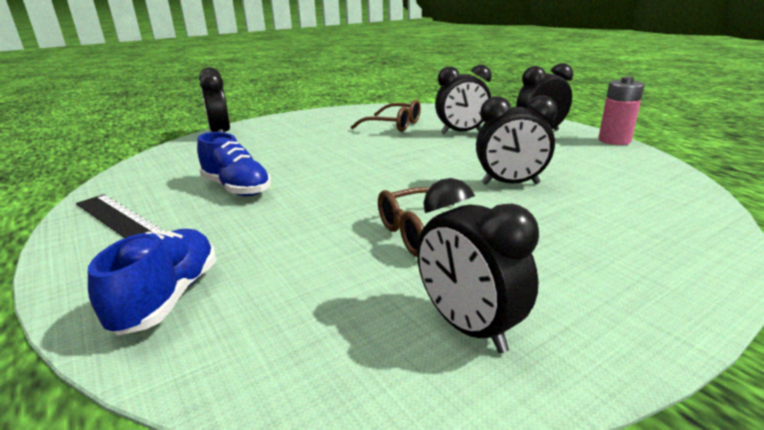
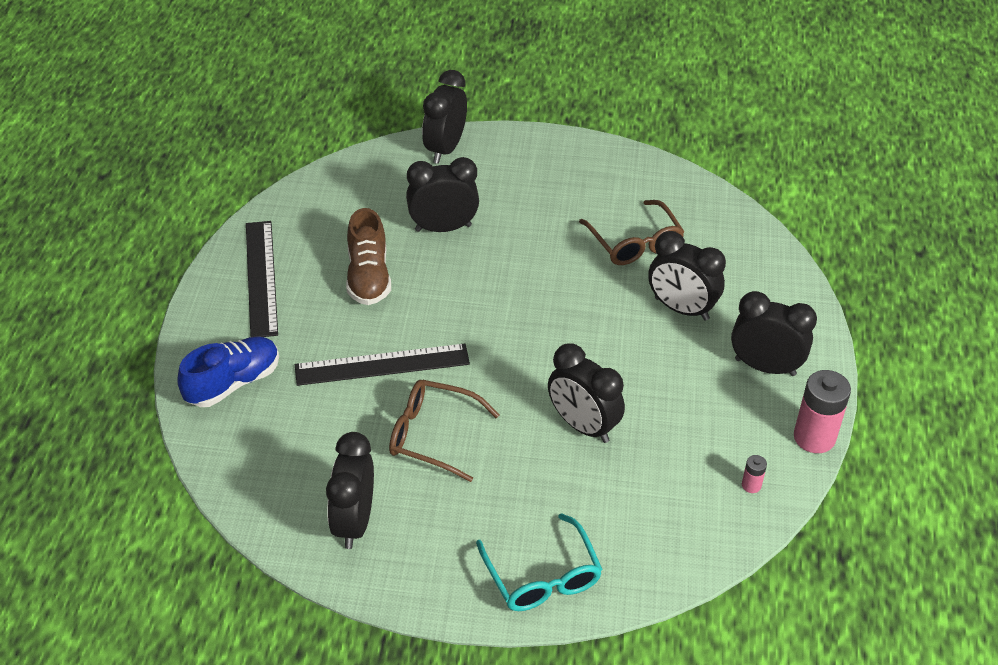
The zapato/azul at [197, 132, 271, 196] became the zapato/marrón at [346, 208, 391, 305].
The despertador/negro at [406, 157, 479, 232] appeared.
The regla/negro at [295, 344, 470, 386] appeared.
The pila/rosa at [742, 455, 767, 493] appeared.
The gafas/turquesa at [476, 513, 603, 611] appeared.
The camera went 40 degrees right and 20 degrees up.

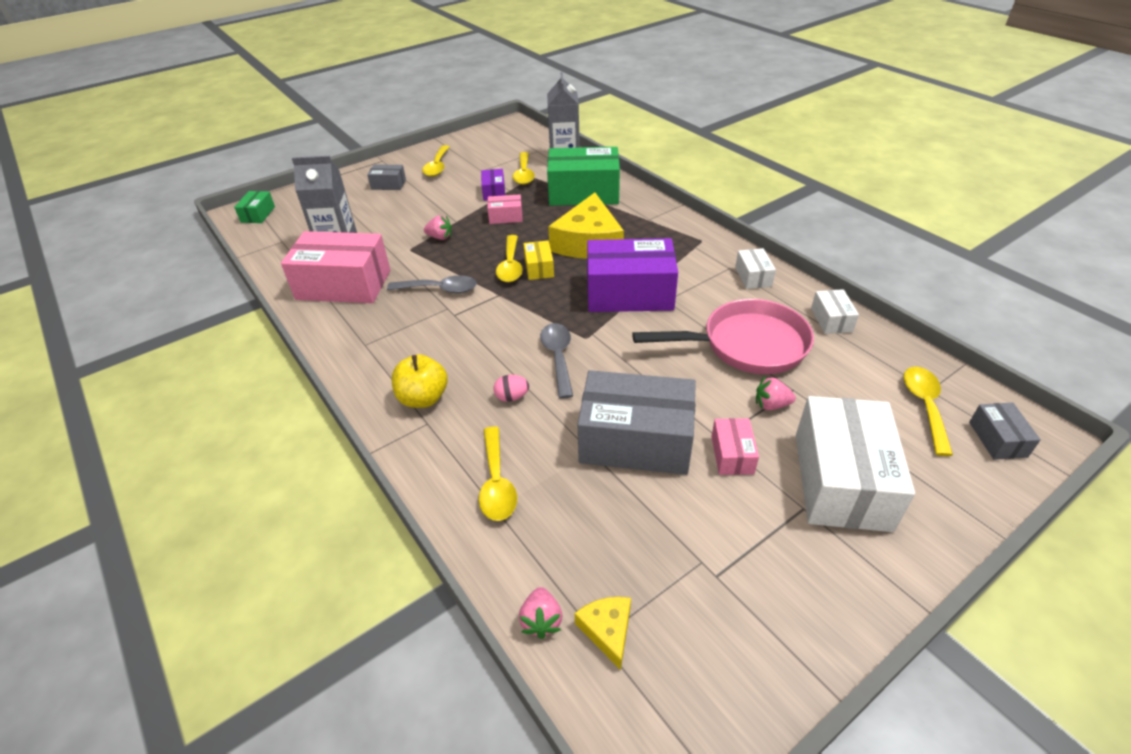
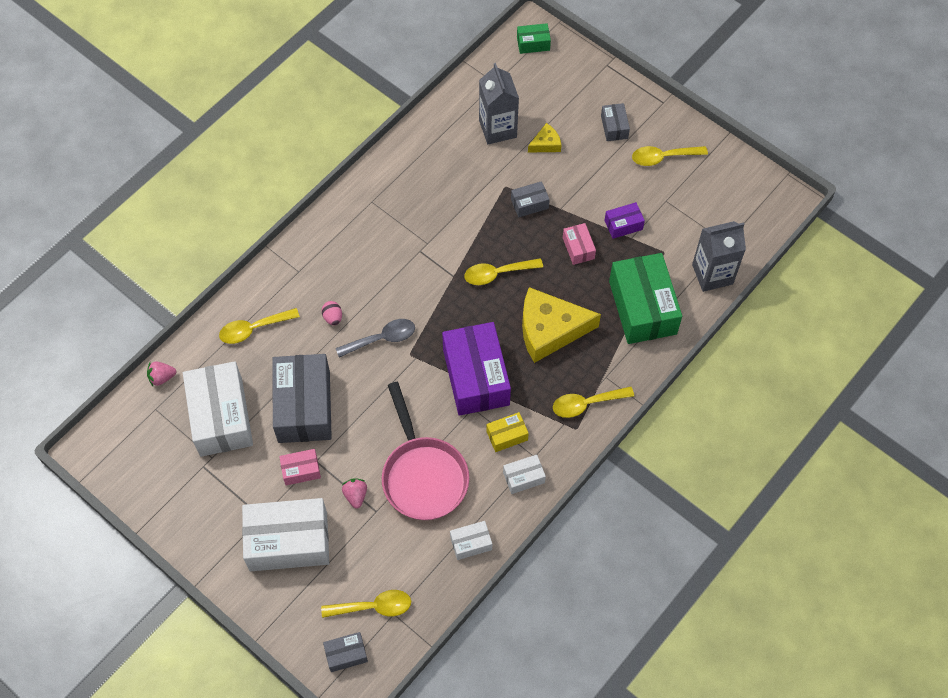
The cuchara/amarillo moved from [513, 152, 535, 185] to [553, 386, 634, 418].
The fresa/rosa at [424, 215, 452, 240] was replaced by the caja/gris at [511, 181, 550, 217].
The caja/rosa at [281, 231, 390, 303] disappeared.
The caja/amarillo moved from [524, 240, 554, 280] to [486, 412, 529, 452].
The cuchara/gris at [387, 275, 477, 293] disappeared.
The manzana/amarillo at [391, 354, 448, 408] disappeared.
The queso/amarillo moved from [575, 597, 631, 670] to [528, 123, 561, 152].
The caja/blanco at [183, 361, 253, 457] appeared.
The camera went 75 degrees right and 20 degrees up.

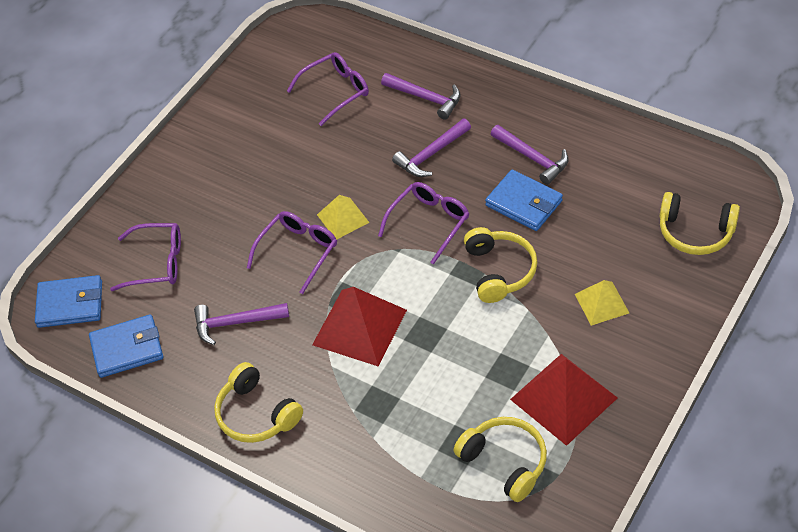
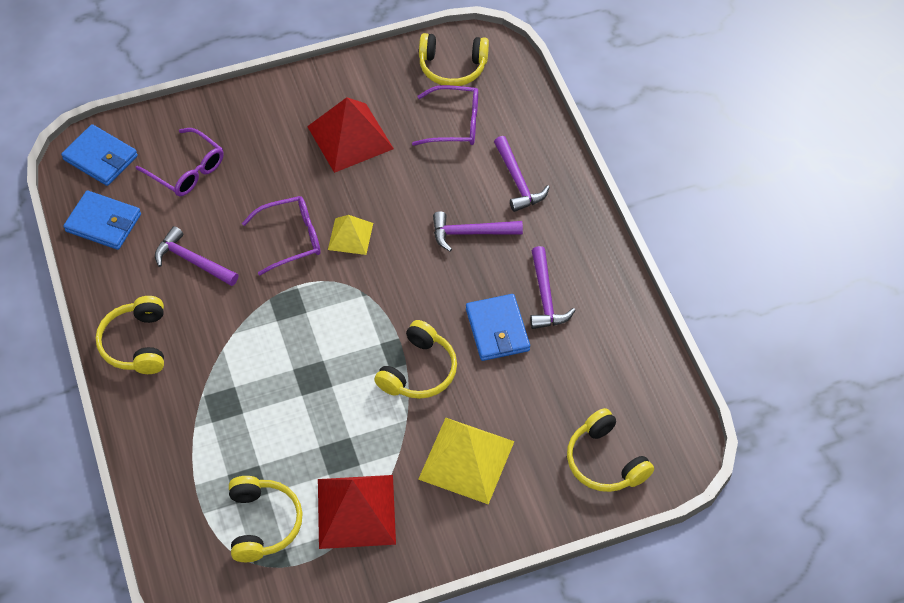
The gafas/morado at [378, 182, 470, 265] disappeared.
The pirámide/amarillo at [575, 280, 629, 326] changed to 1.75 times the size.
The pirámide/rojo moved from [312, 287, 407, 367] to [307, 97, 394, 173].
The auriculares/amarillo at [419, 33, 489, 86] appeared.
The camera went 35 degrees right and 5 degrees up.

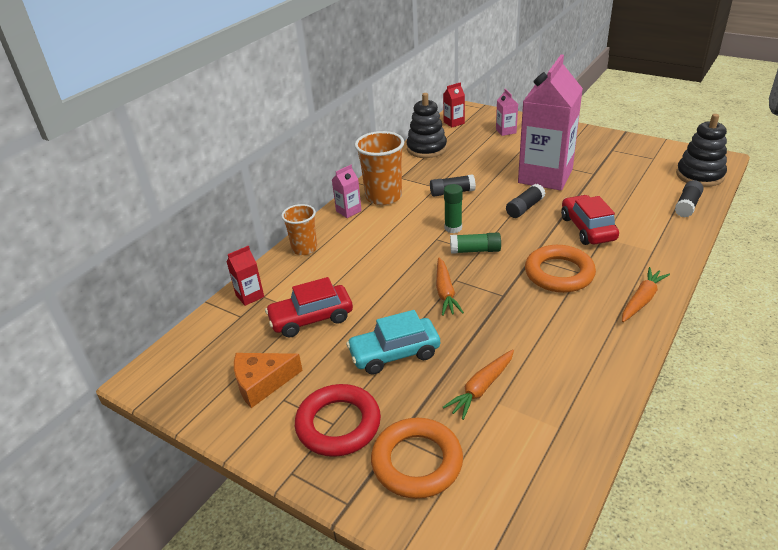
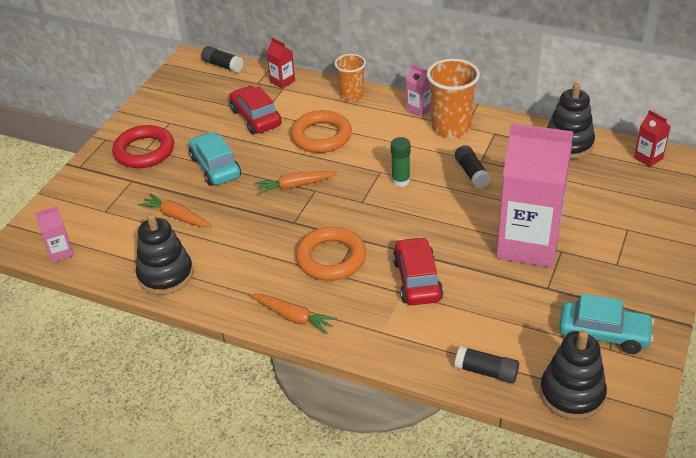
The cartón de leche/rosa moved from [496, 89, 518, 136] to [35, 206, 74, 263].
The barra de pegamento/negro moved from [506, 184, 545, 218] to [201, 46, 243, 73].
The coche/rojo at [561, 195, 619, 245] turned 75 degrees counterclockwise.
The barra de pegamento/verde at [450, 232, 501, 254] disappeared.
The queso/naranja at [234, 353, 303, 408] disappeared.
The anillo/naranja moved from [371, 418, 463, 499] to [291, 110, 352, 153].
The juguete apilable/negro at [136, 213, 193, 295] appeared.
The coche/turquesa at [559, 294, 654, 354] appeared.
The camera went 80 degrees right and 5 degrees up.

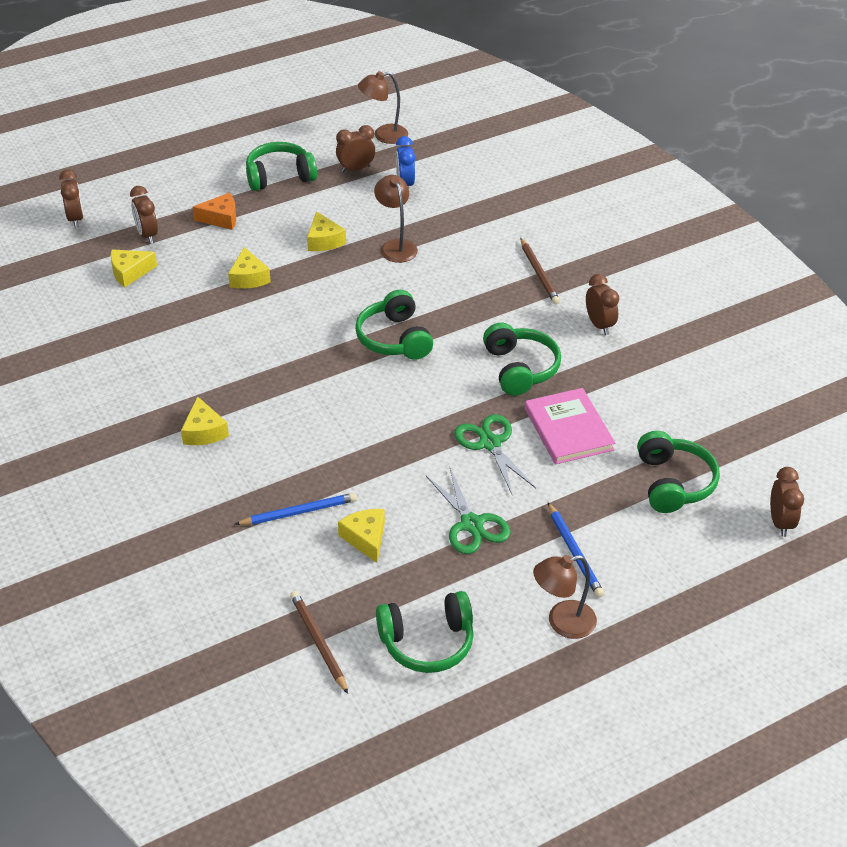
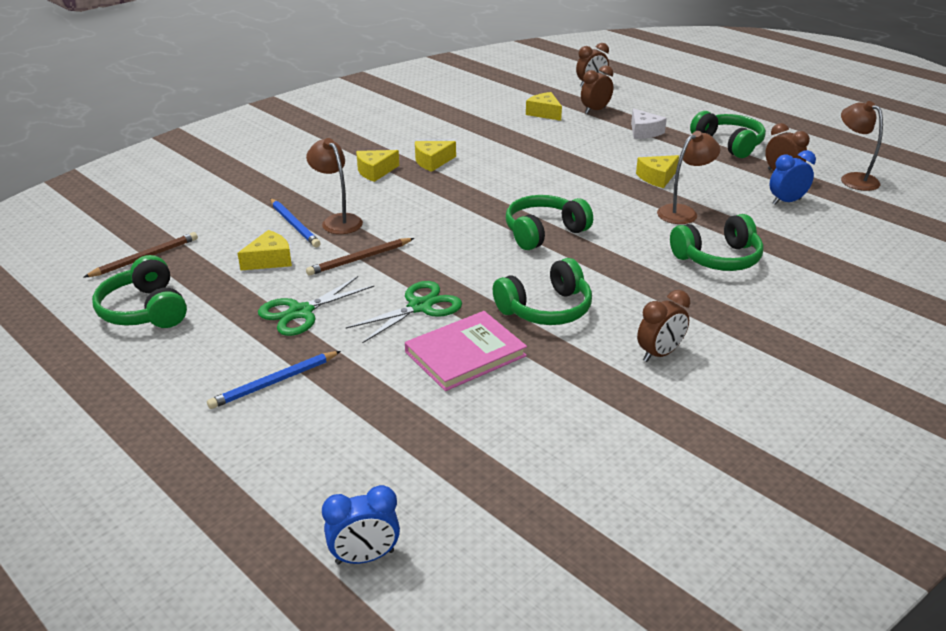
The queso/naranja at [192, 193, 236, 230] became the queso/blanco at [631, 108, 667, 139].
The lápiz/marrón moved from [521, 238, 560, 304] to [306, 238, 414, 276].
The queso/amarillo moved from [228, 247, 271, 289] to [415, 141, 456, 172].
The auriculares/verde moved from [637, 431, 720, 513] to [670, 214, 764, 271].
The despertador/marrón at [770, 467, 804, 537] became the despertador/azul at [322, 485, 400, 565].
The lámpara/marrón moved from [533, 555, 597, 639] to [306, 138, 363, 234].
The camera went 75 degrees right and 10 degrees down.

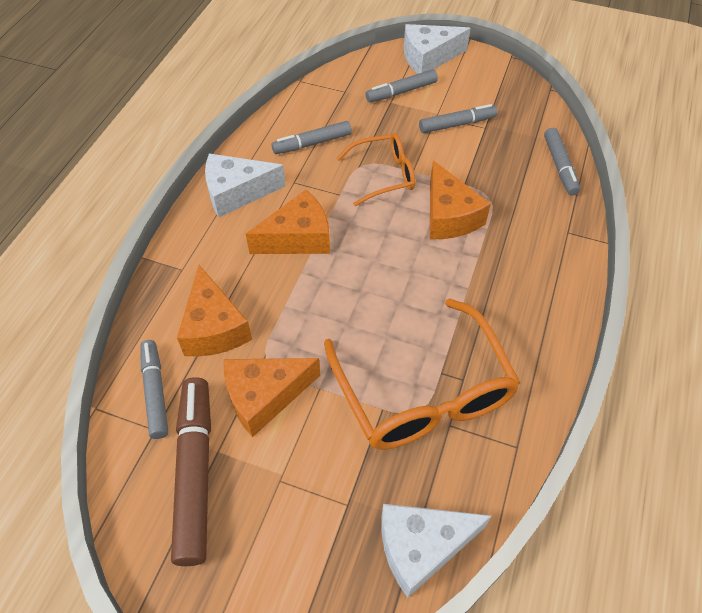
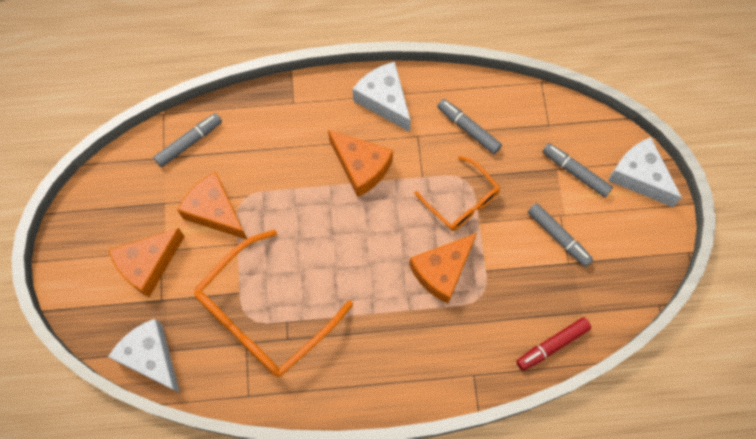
The rotulador/gris at [544, 128, 580, 196] became the rotulador/rojo at [516, 317, 591, 371].
The queso/naranja moved from [177, 265, 252, 357] to [109, 228, 185, 297].
The rotulador/marrón at [171, 377, 211, 566] disappeared.
The camera went 65 degrees right and 15 degrees up.

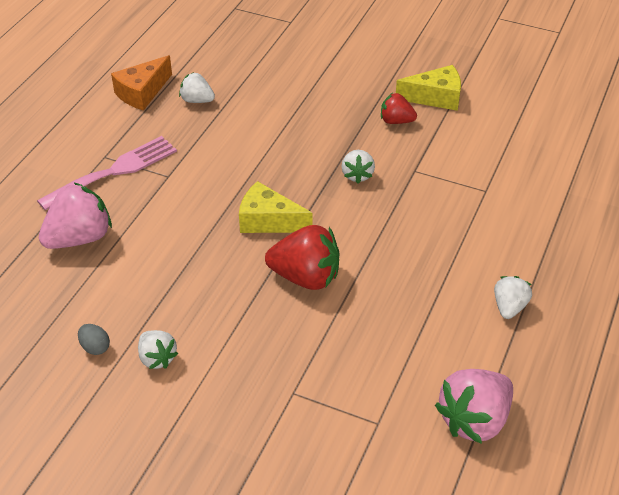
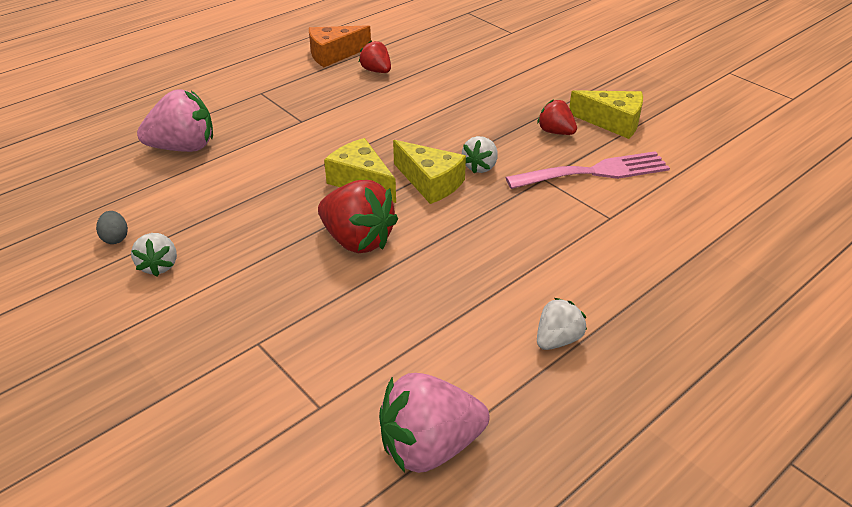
The fresa/blanco at [179, 72, 215, 103] became the fresa/rojo at [359, 40, 391, 73].
The tenedor/rosa moved from [37, 136, 177, 210] to [505, 151, 670, 189].
The queso/amarillo at [393, 140, 466, 204] appeared.
The camera went 25 degrees right and 5 degrees down.

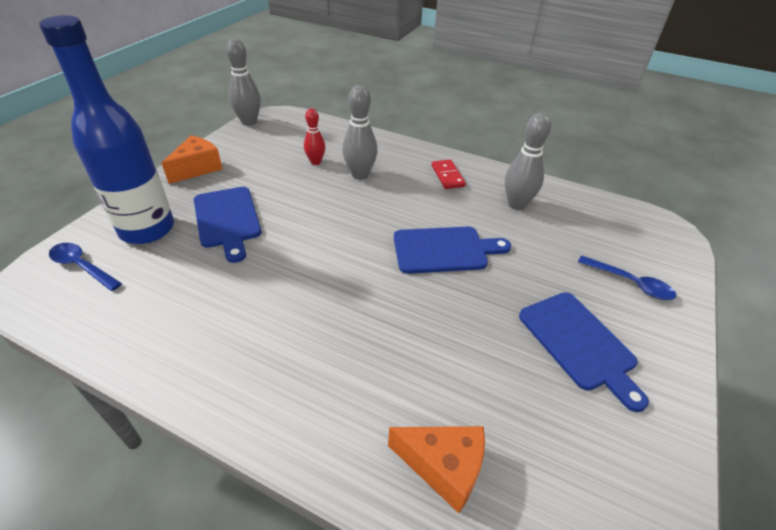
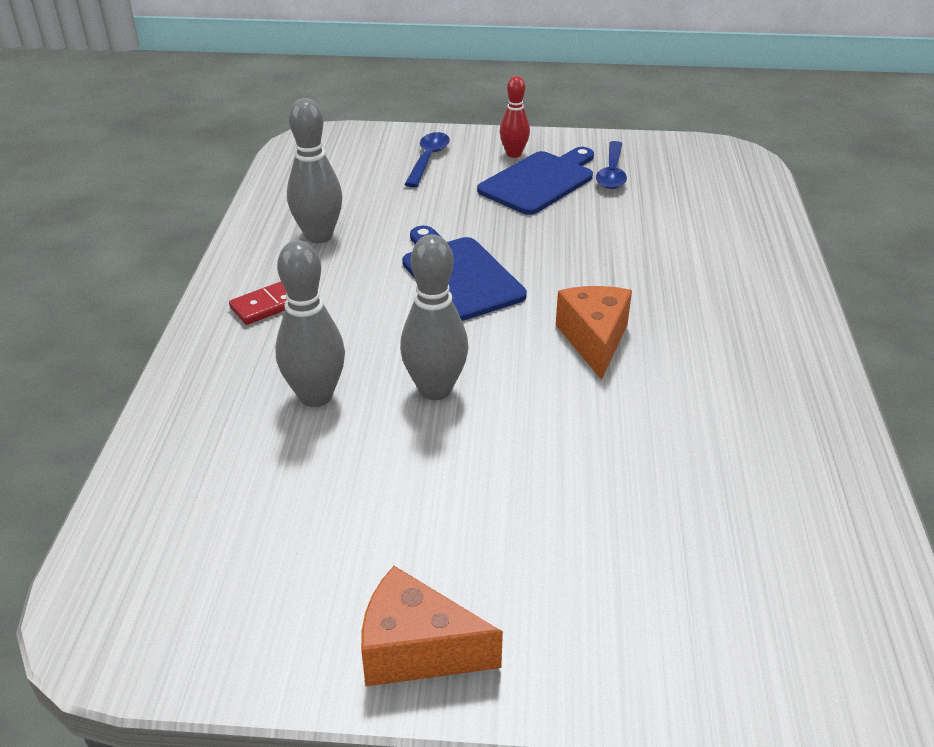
The botella/azul at [39, 15, 174, 244] disappeared.
The bolo/gris moved from [226, 39, 261, 126] to [400, 234, 469, 400].
The bolo/rojo moved from [304, 108, 325, 165] to [500, 76, 530, 158].
The tabla de cortar/azul at [194, 187, 261, 263] disappeared.
The cuchara/azul moved from [49, 243, 122, 291] to [596, 141, 627, 189].
The queso/naranja moved from [388, 426, 485, 513] to [556, 286, 632, 380].
The camera went 110 degrees left and 5 degrees down.

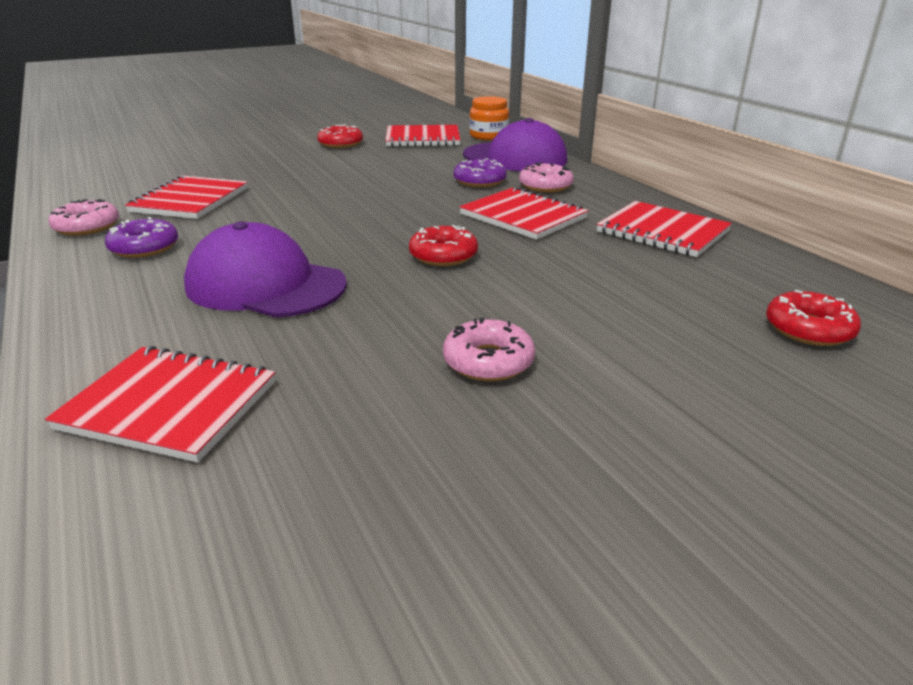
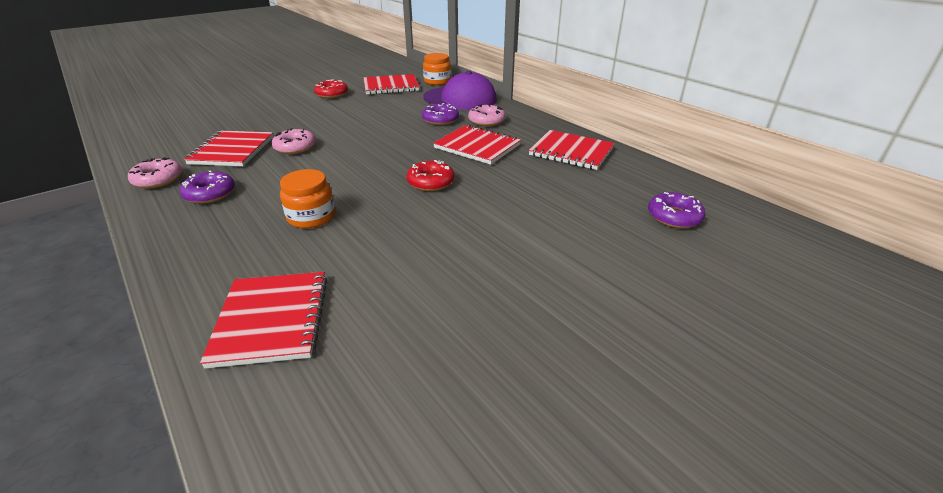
The gorra/morado at [184, 221, 347, 317] was replaced by the tarro/naranja at [280, 169, 335, 228].
The rosquilla/rojo at [766, 290, 861, 346] became the rosquilla/morado at [648, 192, 706, 228].
The rosquilla/rosa moved from [443, 317, 535, 381] to [272, 128, 316, 154].
The cuaderno/rojo at [45, 346, 275, 463] turned 75 degrees clockwise.
The camera went 10 degrees left and 5 degrees up.

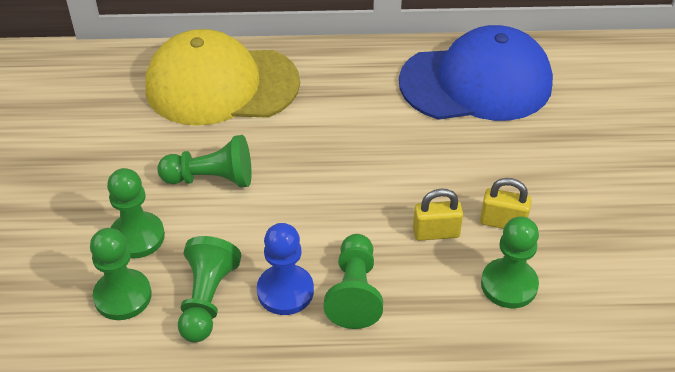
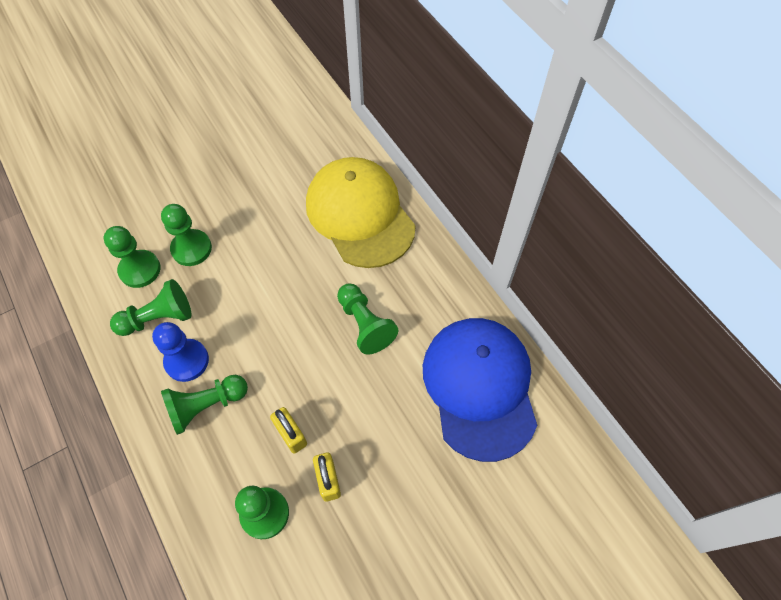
The gorra/azul at [399, 25, 553, 121] turned 150 degrees counterclockwise.
The peón/verde moved from [157, 135, 251, 187] to [337, 283, 399, 355].
The camera went 60 degrees right and 15 degrees up.

